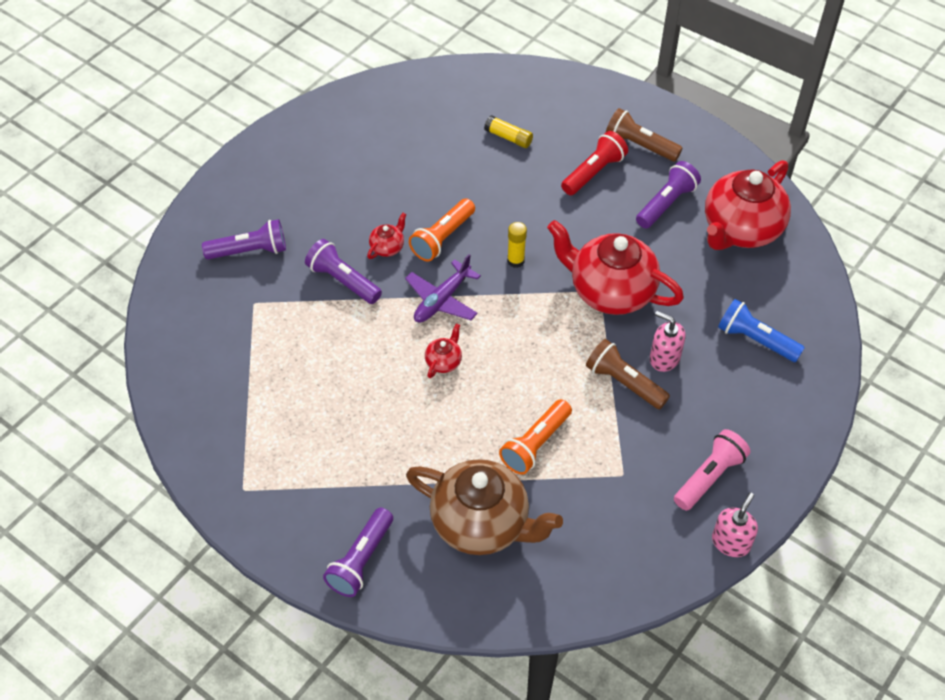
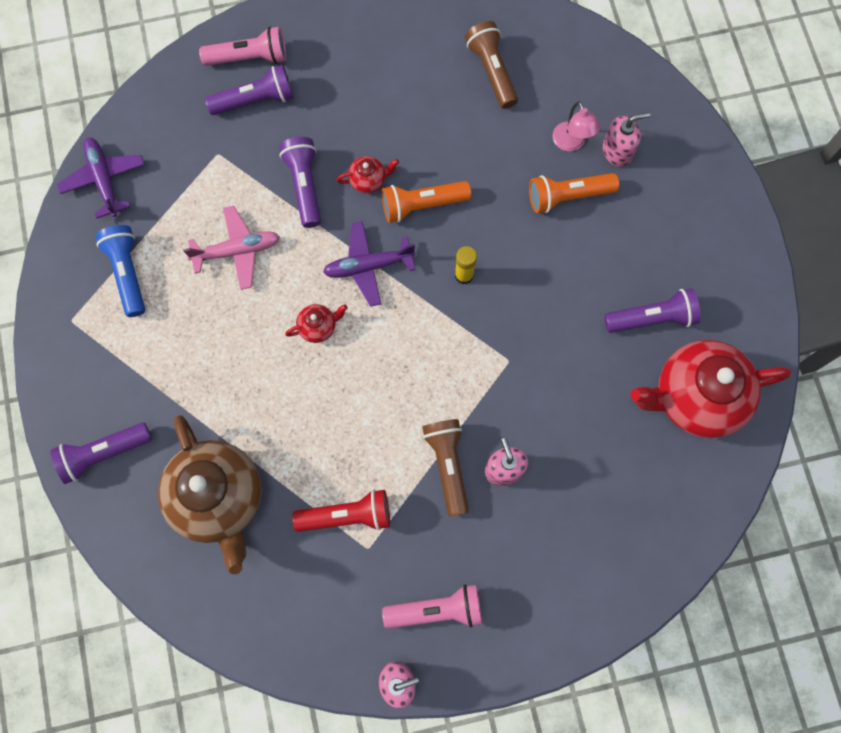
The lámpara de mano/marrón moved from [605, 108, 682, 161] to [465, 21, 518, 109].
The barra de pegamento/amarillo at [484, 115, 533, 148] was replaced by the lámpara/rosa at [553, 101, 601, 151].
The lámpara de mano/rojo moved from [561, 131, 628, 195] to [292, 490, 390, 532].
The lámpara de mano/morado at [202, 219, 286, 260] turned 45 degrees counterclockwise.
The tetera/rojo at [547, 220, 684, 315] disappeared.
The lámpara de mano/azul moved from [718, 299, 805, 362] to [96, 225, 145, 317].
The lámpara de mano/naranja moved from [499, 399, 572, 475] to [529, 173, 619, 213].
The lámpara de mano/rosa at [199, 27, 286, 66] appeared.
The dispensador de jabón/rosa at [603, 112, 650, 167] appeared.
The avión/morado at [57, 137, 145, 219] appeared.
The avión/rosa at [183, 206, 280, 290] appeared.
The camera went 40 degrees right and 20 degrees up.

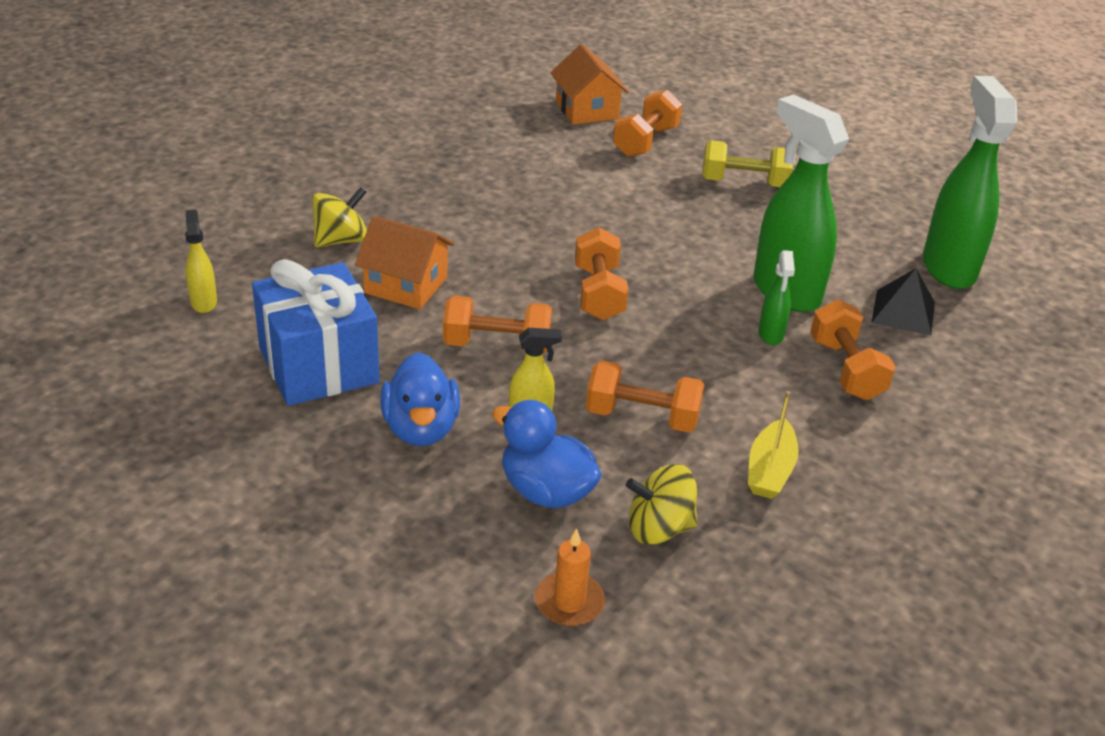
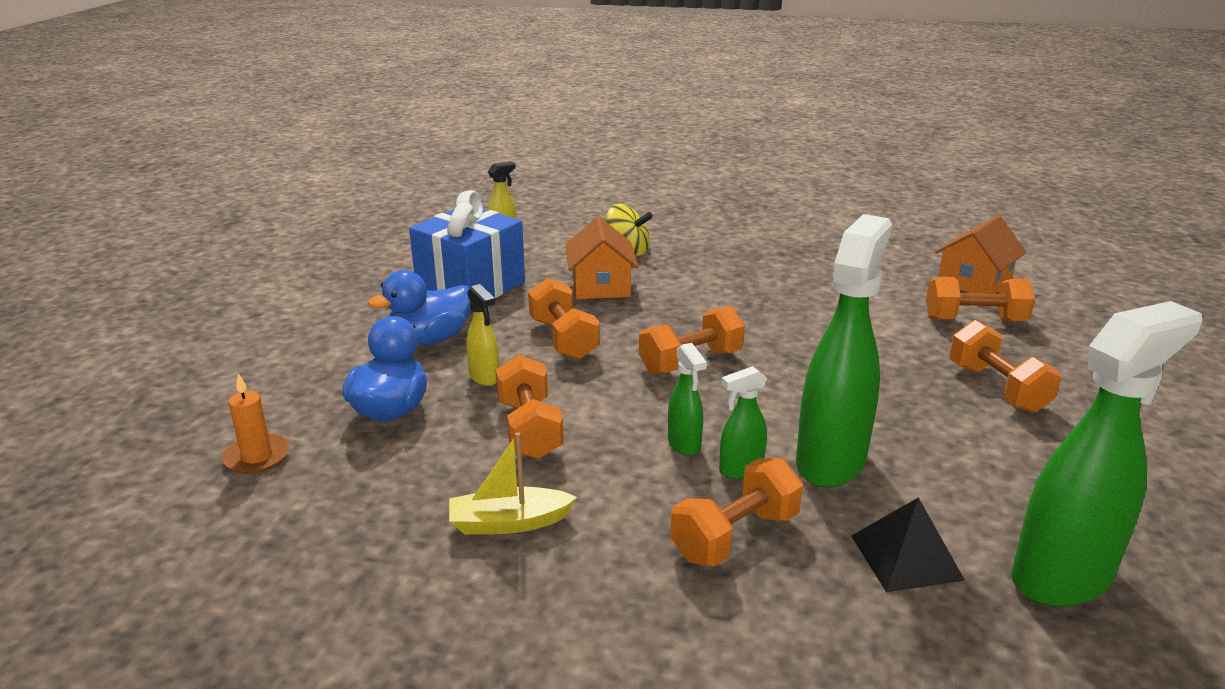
The mancuerna/amarillo at [702, 140, 793, 187] became the mancuerna/naranja at [949, 320, 1061, 413].
The peonza/amarillo at [626, 464, 697, 545] disappeared.
The pulverizador/verde at [668, 343, 707, 456] appeared.
The camera went 65 degrees right and 10 degrees down.

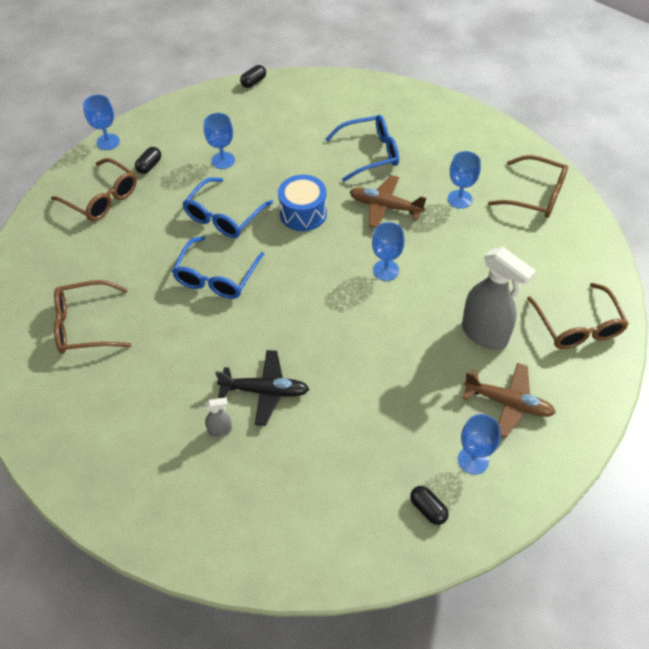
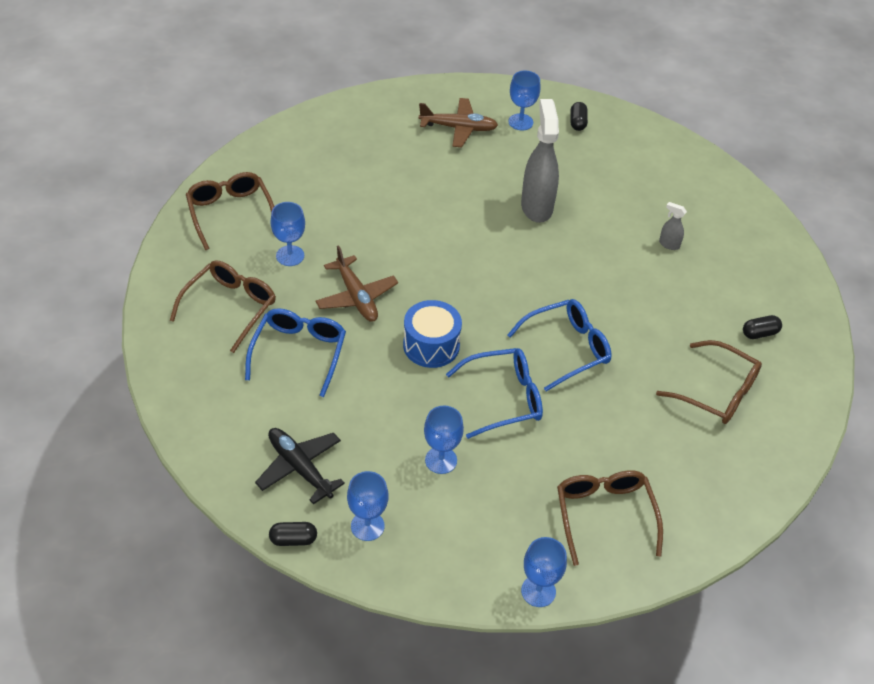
The gafas/azul at [325, 115, 399, 182] turned 75 degrees clockwise.
The cápsula/negro moved from [135, 147, 161, 174] to [743, 315, 782, 339].
The copa/azul moved from [372, 222, 405, 281] to [347, 471, 388, 541].
The pulverizador/gris moved from [462, 247, 536, 350] to [521, 99, 559, 223].
The gafas/marrón moved from [527, 283, 629, 349] to [170, 260, 276, 353].
The avión/negro moved from [215, 350, 309, 426] to [255, 428, 345, 504].
The avión/marrón at [463, 363, 556, 438] turned 120 degrees clockwise.
The camera went 140 degrees left and 5 degrees down.

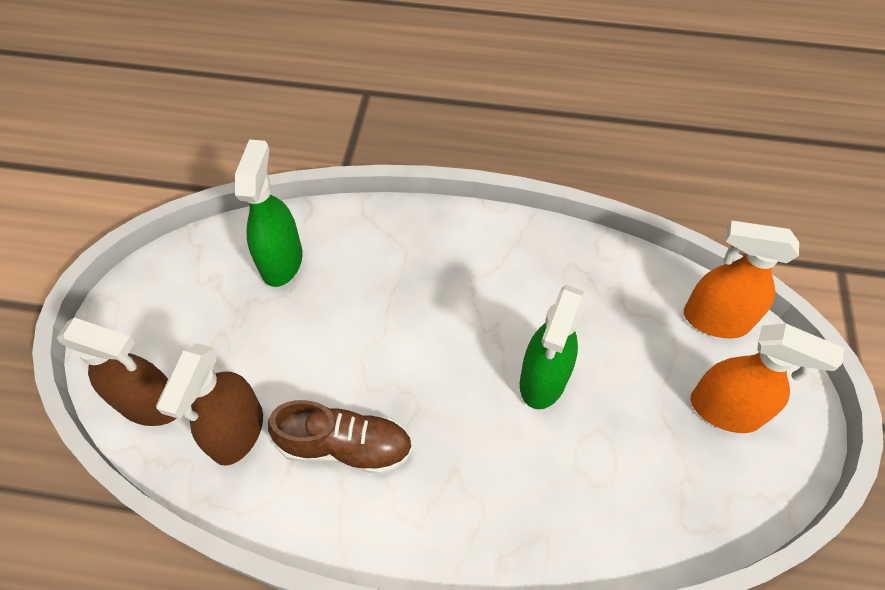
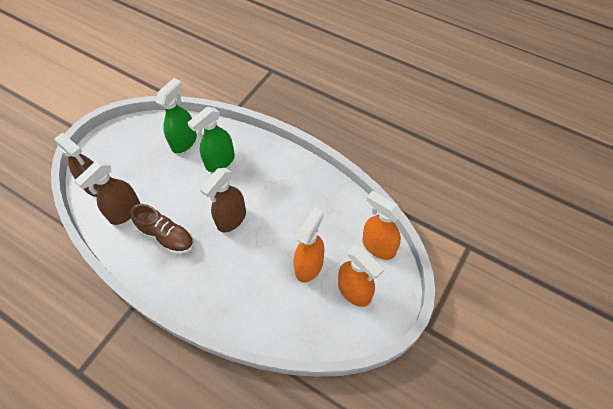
The pulverizador/verde moved from [520, 285, 584, 409] to [188, 107, 235, 172].
The pulverizador/marrón at [200, 168, 246, 233] appeared.
The pulverizador/naranja at [294, 208, 324, 282] appeared.
The camera went 25 degrees right and 0 degrees up.

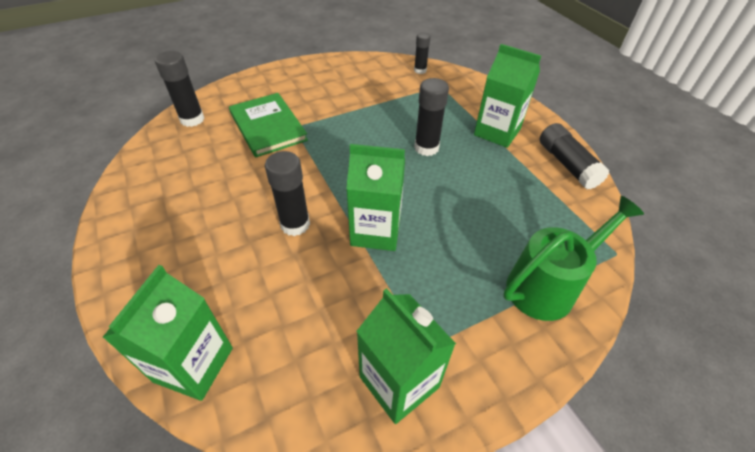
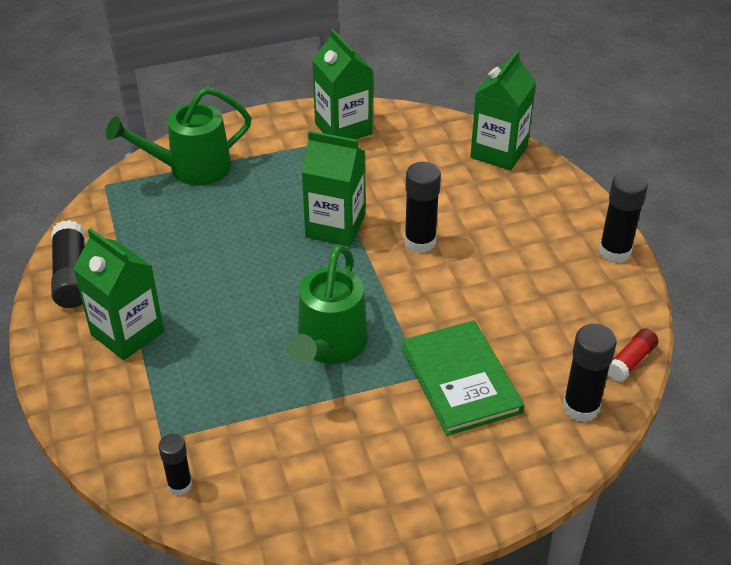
The barra de pegamento/negro moved from [414, 78, 449, 156] to [599, 171, 648, 263].
The regadera/verde at [287, 245, 368, 365] appeared.
The barra de pegamento/rojo at [608, 328, 658, 382] appeared.
The camera went 170 degrees left and 5 degrees down.

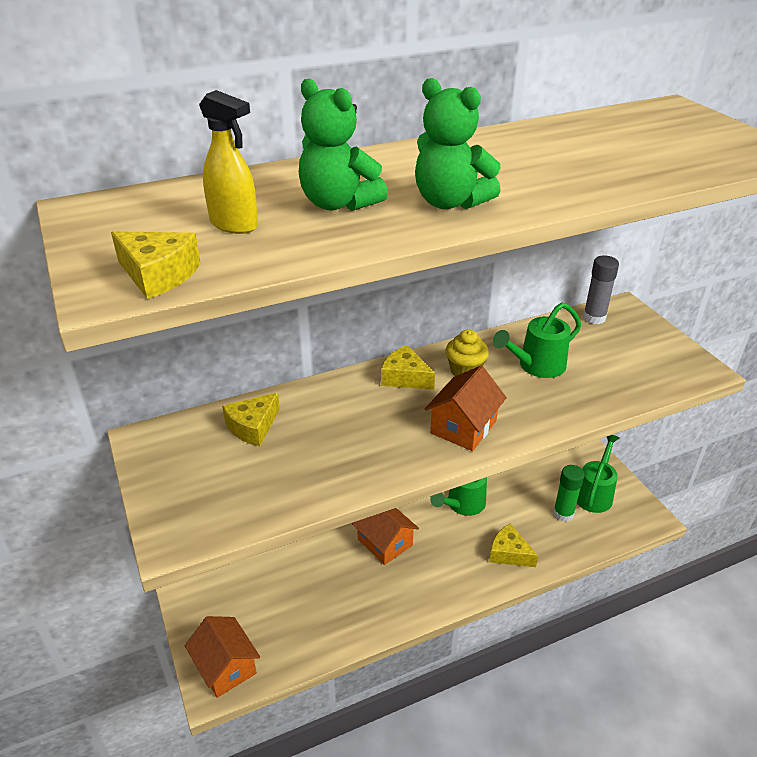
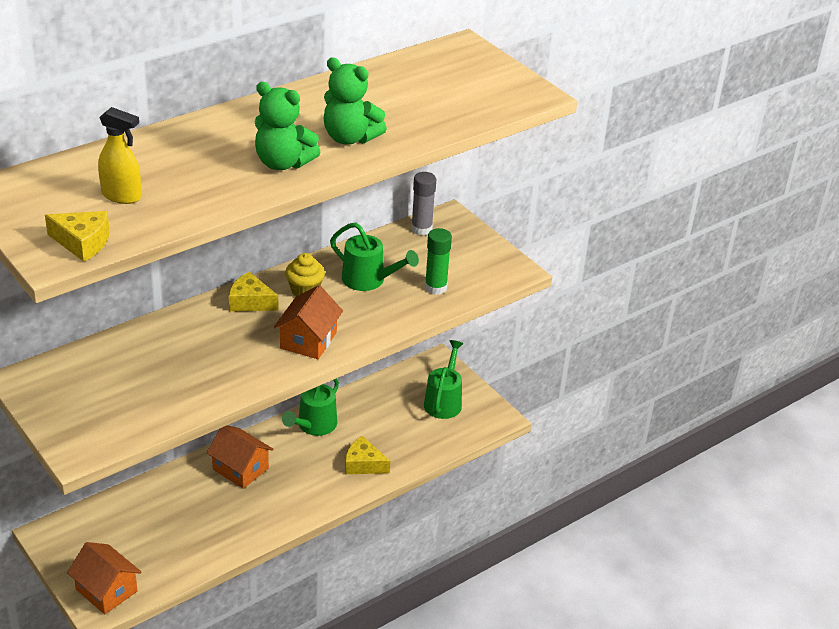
The osito/verde moved from [299, 79, 388, 211] to [324, 57, 387, 145].
The regadera/verde at [493, 302, 581, 378] turned 105 degrees counterclockwise.
The queso/amarillo at [222, 392, 280, 447] disappeared.
The barra de pegamento/verde moved from [553, 465, 584, 522] to [425, 228, 452, 295].
The camera went 15 degrees left and 0 degrees up.

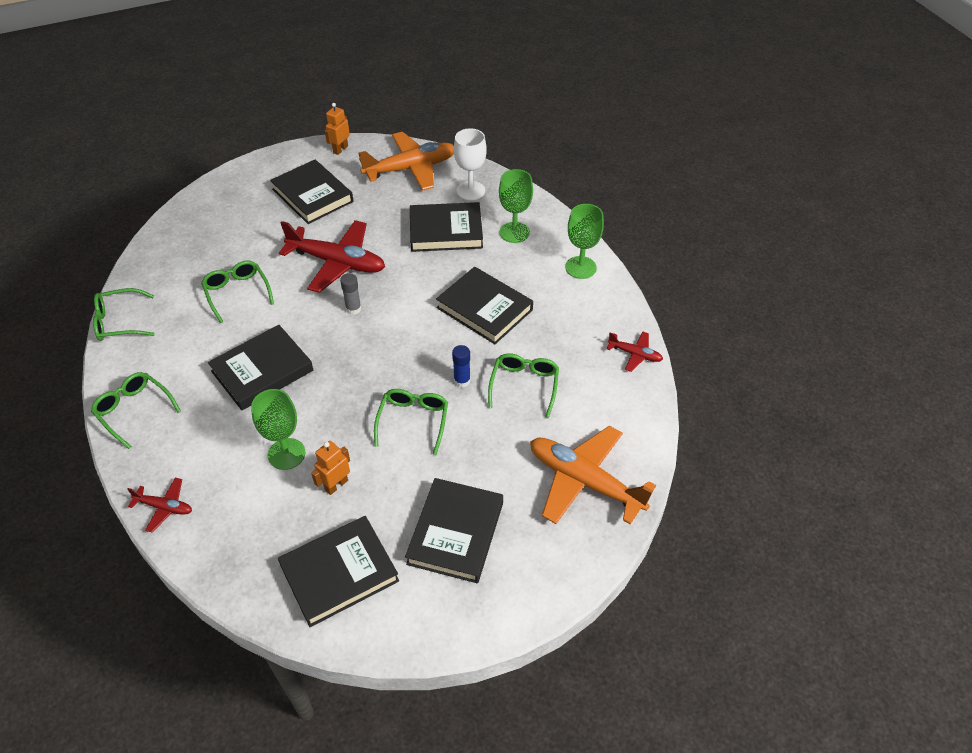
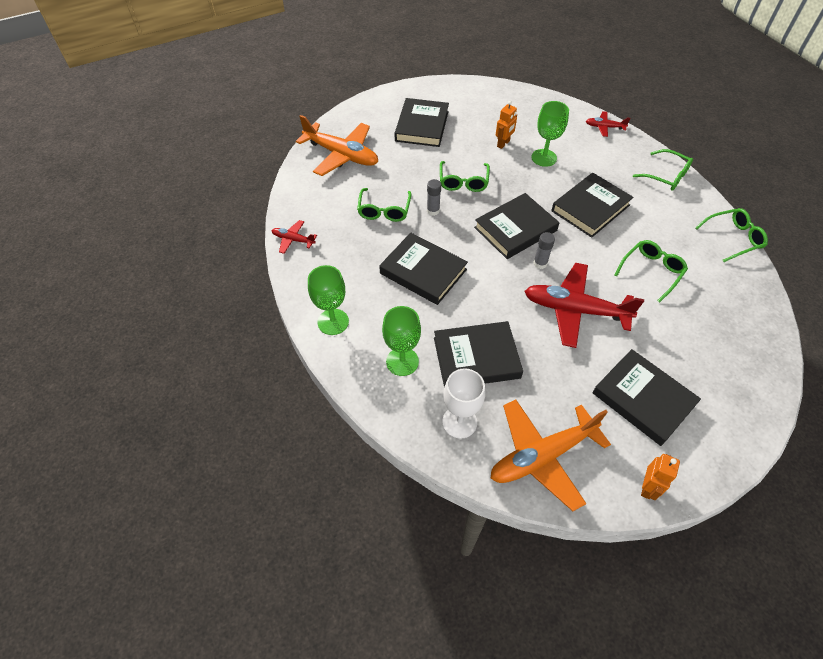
The gafas/verde at [201, 261, 274, 323] turned 105 degrees counterclockwise.
The barra de pegamento/azul at [452, 345, 471, 388] became the barra de pegamento/gris at [427, 179, 441, 216].
The libro/negro moved from [278, 516, 399, 627] to [474, 193, 560, 259].
The camera went 175 degrees right and 5 degrees up.

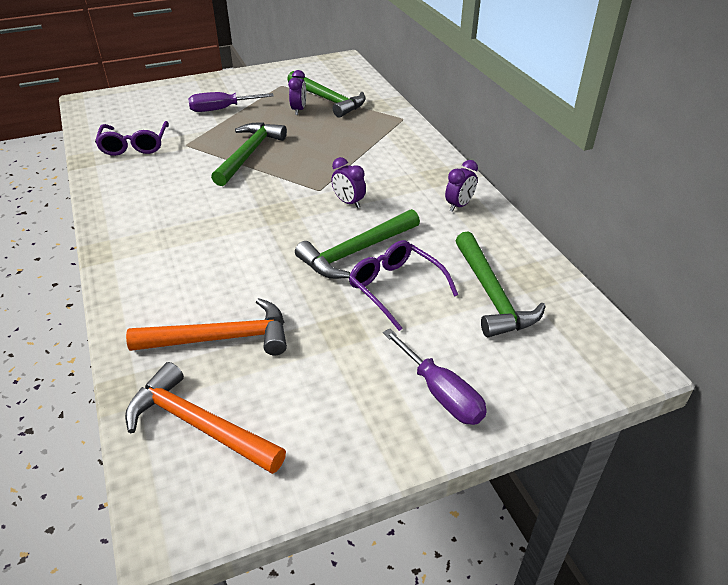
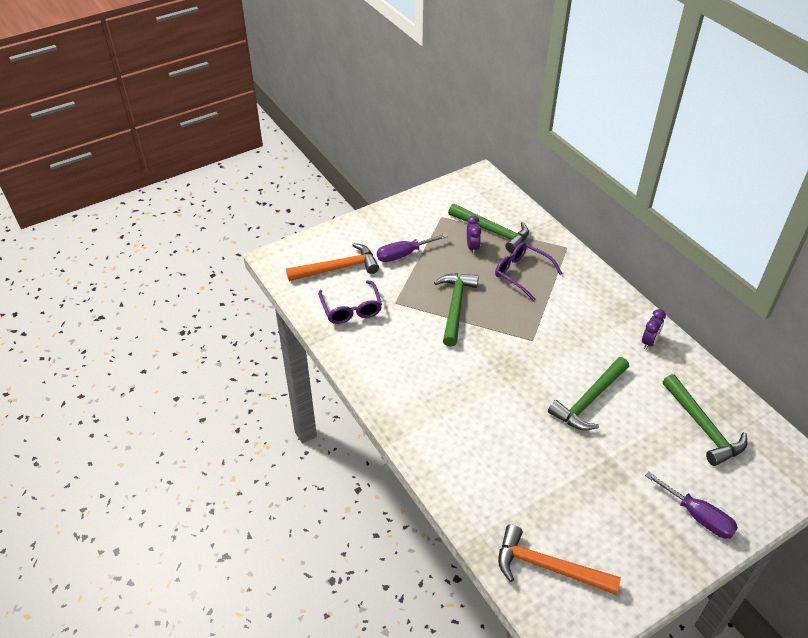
The despertador/morado at [331, 157, 366, 208] disappeared.
The gafas/morado moved from [349, 240, 458, 331] to [495, 242, 563, 301].
The martillo/naranja moved from [126, 298, 287, 355] to [286, 243, 379, 281].
The camera went 10 degrees left and 5 degrees up.

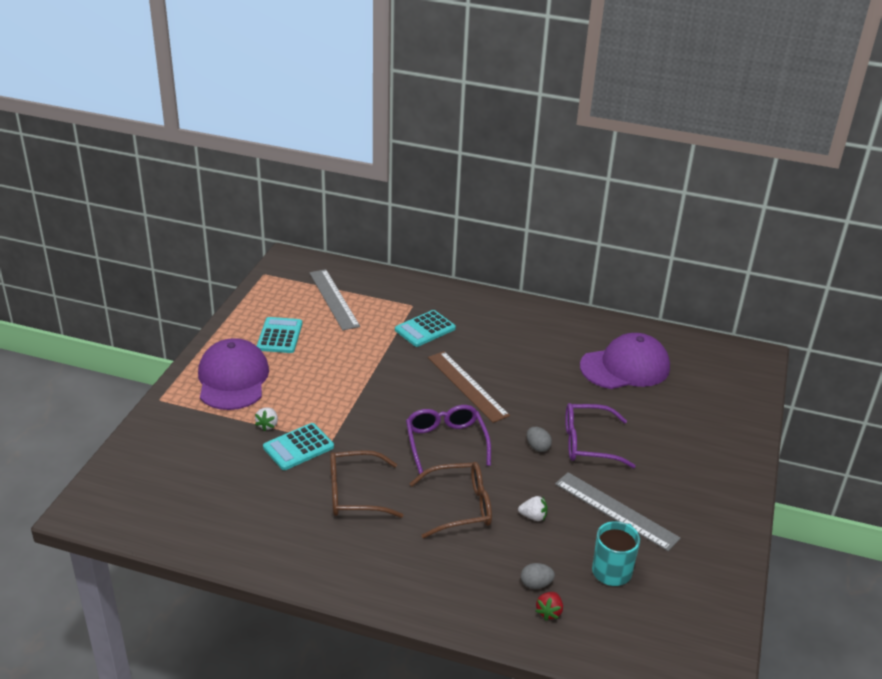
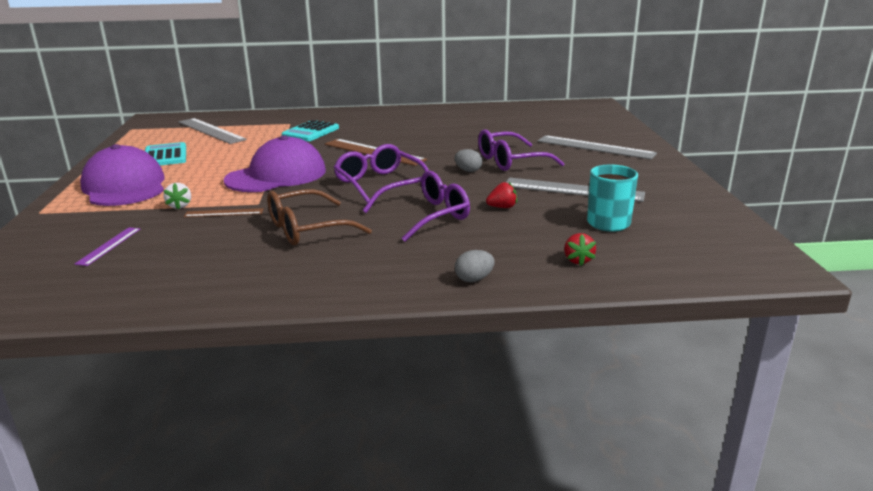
The gorra/morado moved from [580, 333, 670, 389] to [224, 135, 326, 192].
The calculadora/turquesa at [263, 423, 334, 470] was replaced by the regla/marrón at [184, 208, 264, 217].
The gafas/marrón at [409, 462, 492, 538] became the gafas/morado at [362, 170, 470, 242].
The fresa/blanco at [518, 496, 548, 521] became the fresa/rojo at [486, 181, 517, 208].
The huevo/gris moved from [521, 563, 555, 589] to [455, 250, 495, 282].
The regla/gris at [538, 135, 657, 160] appeared.
The regla/morado at [75, 227, 140, 266] appeared.
The camera went 20 degrees left and 10 degrees down.

